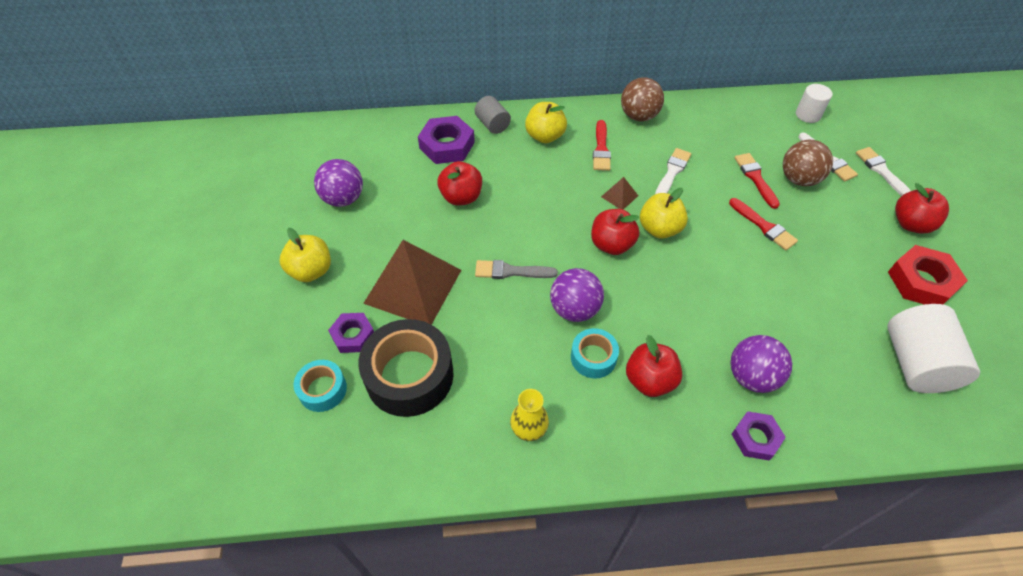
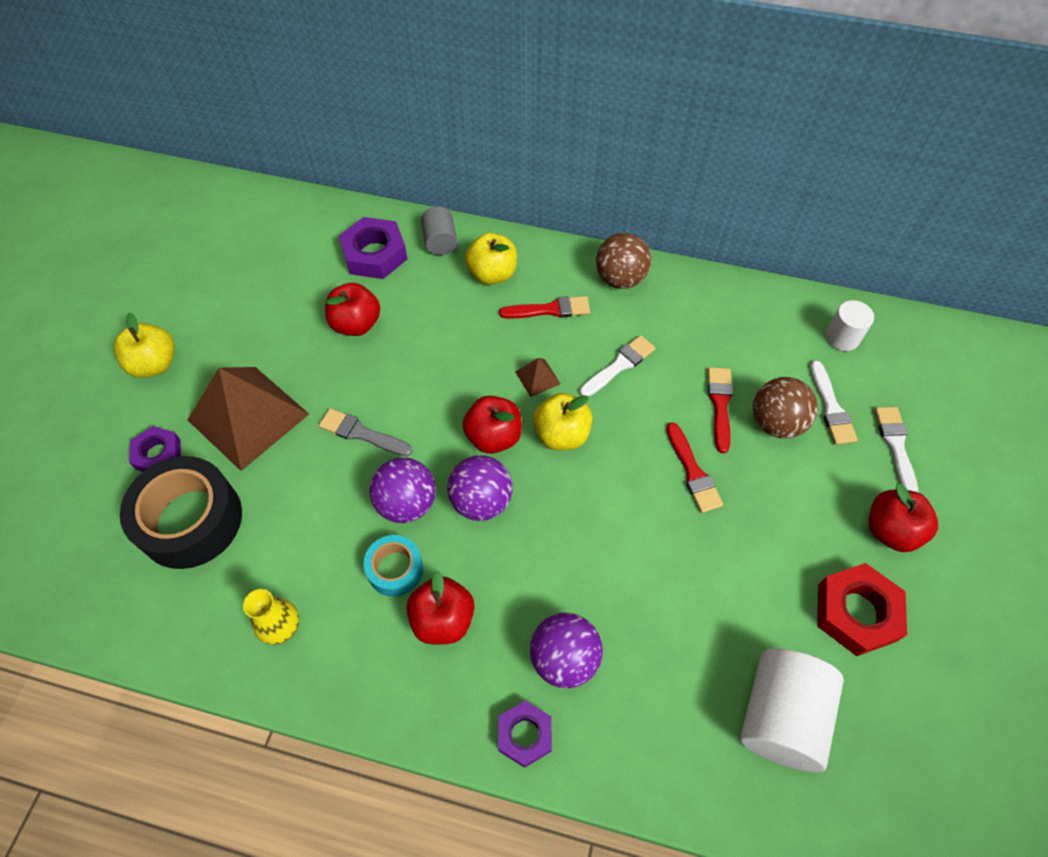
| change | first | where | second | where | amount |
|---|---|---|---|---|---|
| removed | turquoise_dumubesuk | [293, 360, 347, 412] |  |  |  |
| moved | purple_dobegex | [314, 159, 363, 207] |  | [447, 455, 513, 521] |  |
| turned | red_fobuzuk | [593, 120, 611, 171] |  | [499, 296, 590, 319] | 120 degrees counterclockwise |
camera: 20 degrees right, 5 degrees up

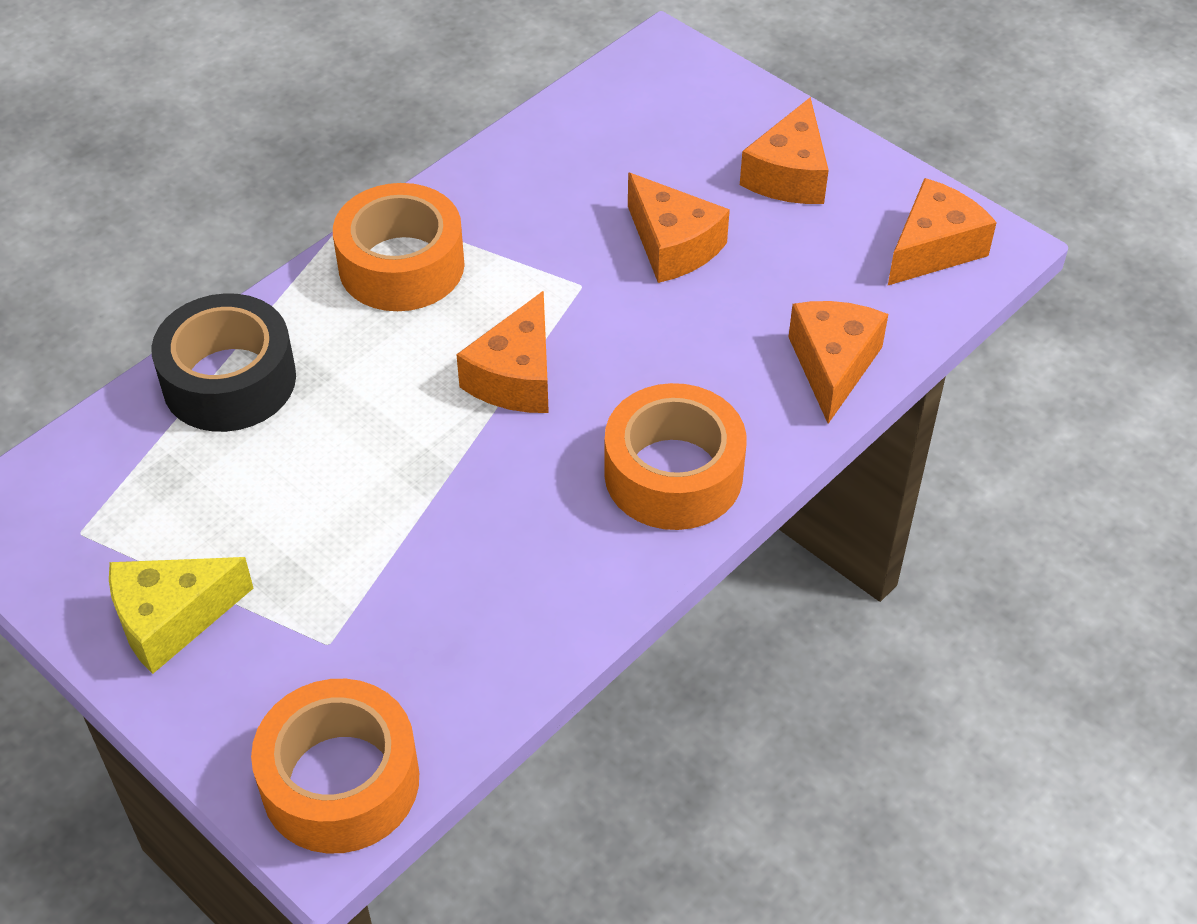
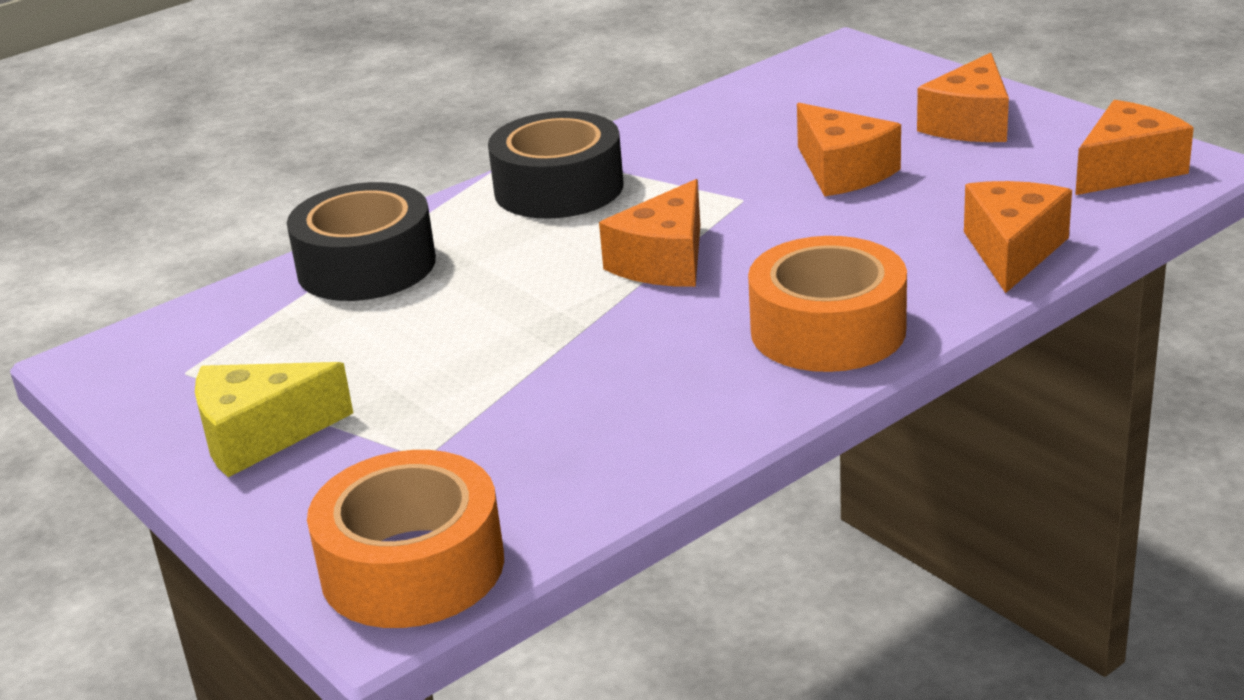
| change | first | where | second | where | amount |
|---|---|---|---|---|---|
| recoloured | orange_dumubesuk | [333, 183, 465, 311] | black_dumubesuk | [488, 111, 623, 219] |  |
camera: 10 degrees right, 20 degrees down

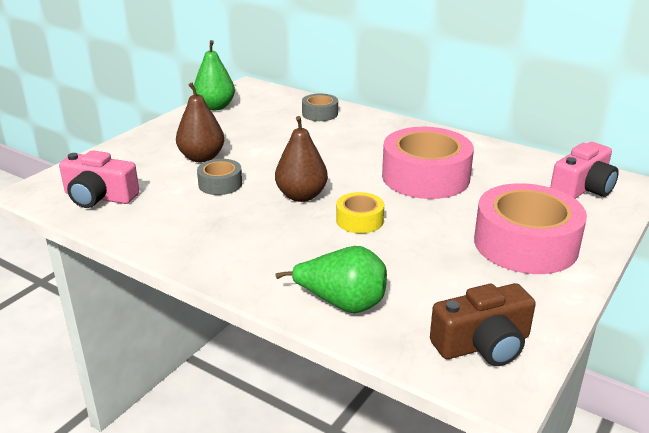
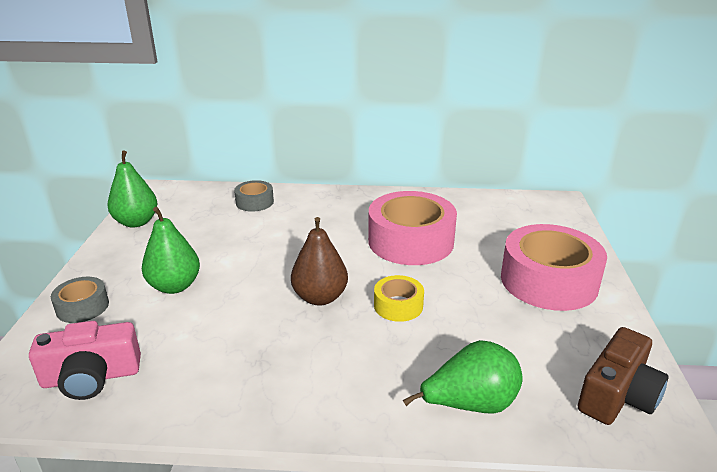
| change | first | where | second | where | amount |
|---|---|---|---|---|---|
| recoloured | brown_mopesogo | [176, 83, 224, 162] | green_mopesogo | [142, 207, 200, 294] |  |
| moved | grey_dumubesuk | [197, 159, 242, 195] |  | [51, 277, 109, 323] |  |
| removed | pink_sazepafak | [550, 142, 619, 199] |  |  |  |
camera: 30 degrees left, 0 degrees up

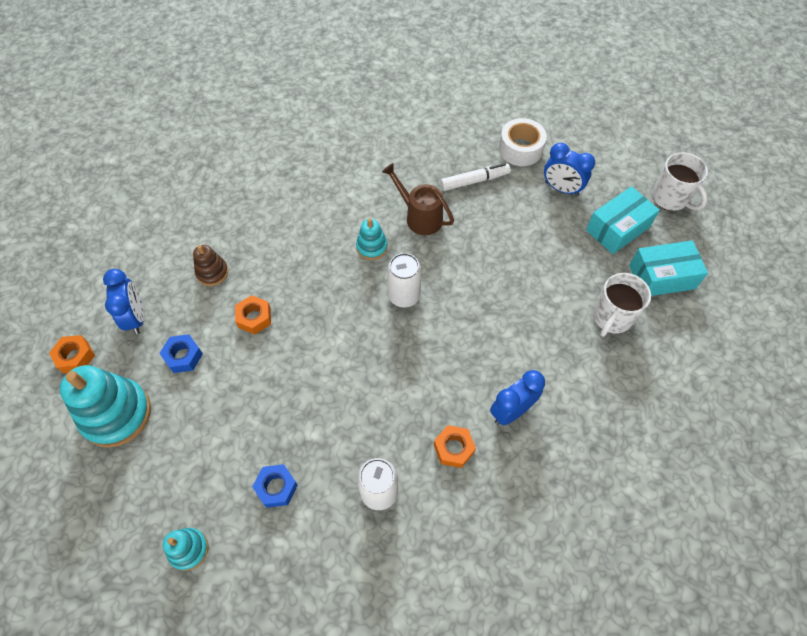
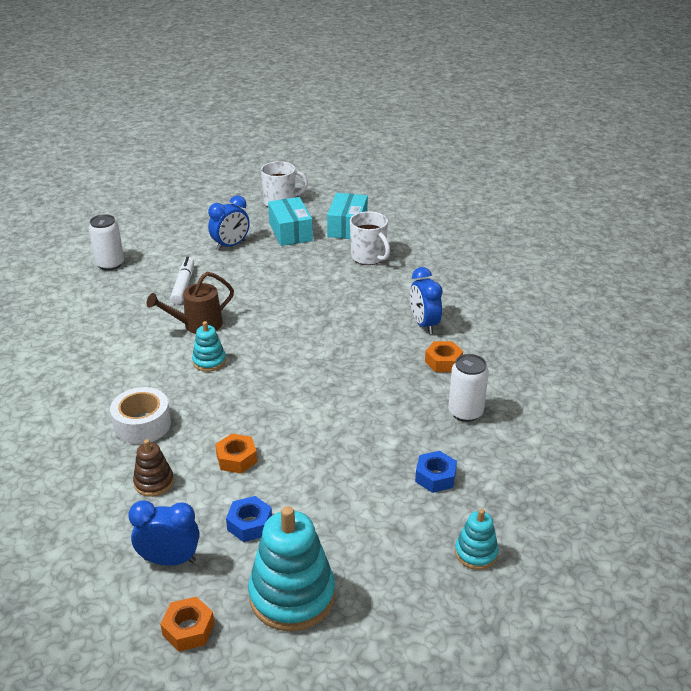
| change | first | where | second | where | amount |
|---|---|---|---|---|---|
| moved | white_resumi | [387, 253, 422, 308] |  | [89, 214, 124, 270] |  |
| moved | white_dumubesuk | [499, 118, 547, 166] |  | [110, 387, 171, 444] |  |
camera: 70 degrees left, 25 degrees down

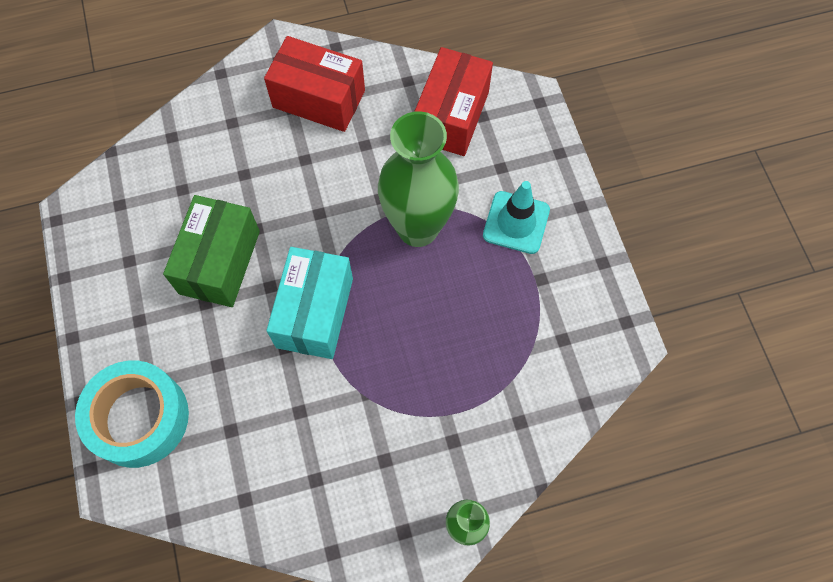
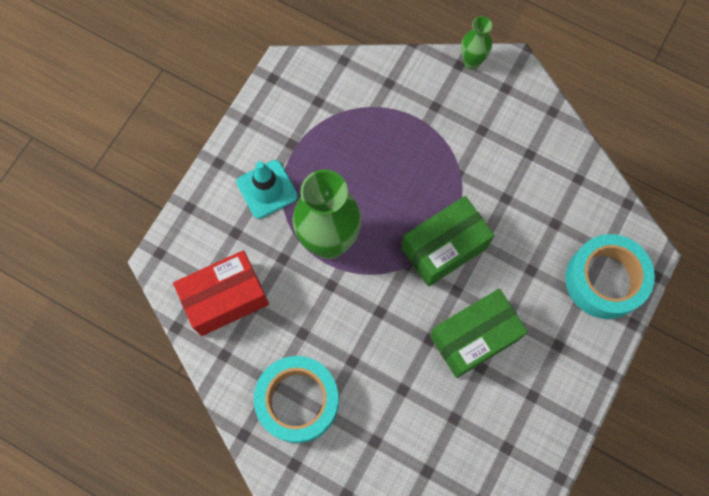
| change | first | where | second | where | amount |
|---|---|---|---|---|---|
| replaced | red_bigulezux | [264, 36, 365, 132] | turquoise_dumubesuk | [254, 356, 339, 443] |  |
| recoloured | turquoise_bigulezux | [266, 247, 353, 359] | green_bigulezux | [401, 196, 495, 287] |  |
camera: 135 degrees left, 5 degrees up

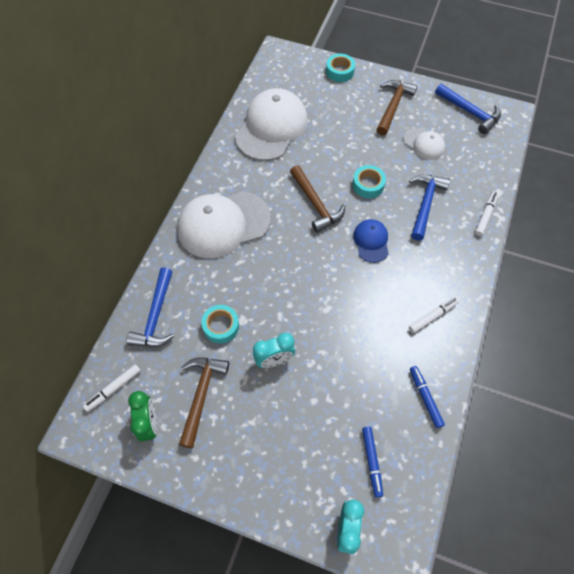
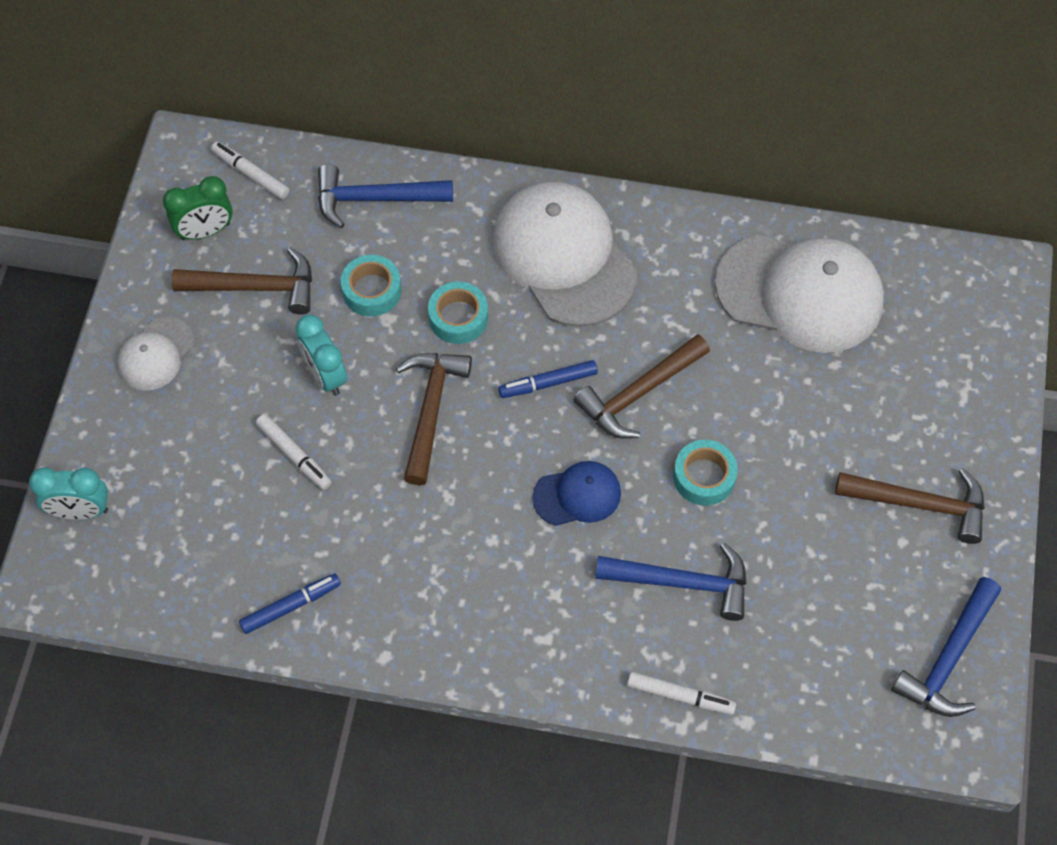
| change | first | where | second | where | amount |
|---|---|---|---|---|---|
| moved | turquoise_dumubesuk | [326, 54, 355, 82] |  | [428, 282, 488, 344] |  |
| moved | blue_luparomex | [362, 426, 383, 498] |  | [498, 360, 598, 398] |  |
| moved | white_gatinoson | [404, 128, 445, 160] |  | [118, 317, 194, 390] |  |
| moved | white_luparomex | [409, 297, 459, 334] |  | [256, 414, 332, 490] |  |
| added |  |  | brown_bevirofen | [396, 353, 472, 485] |  |
camera: 80 degrees right, 0 degrees up

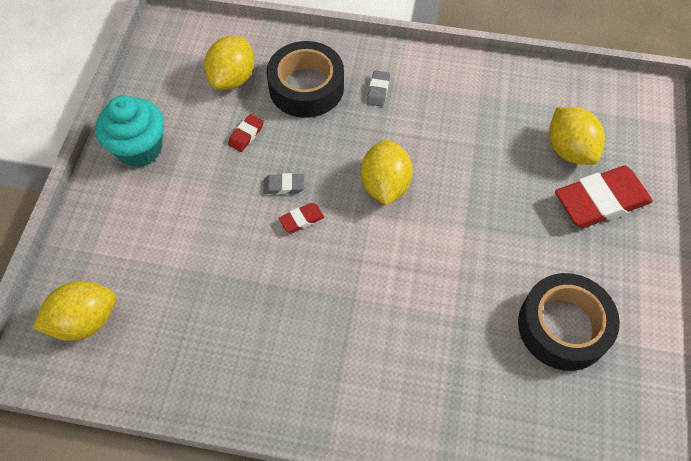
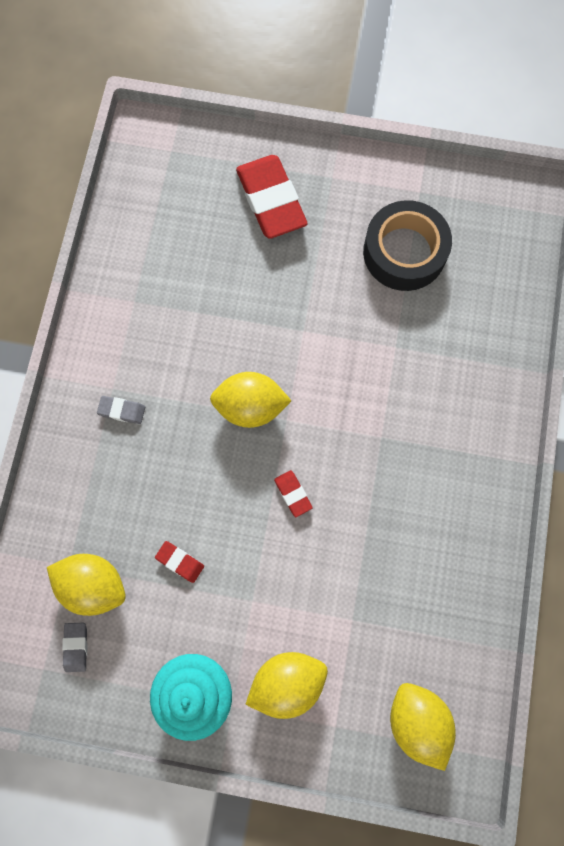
| change | first | where | second | where | amount |
|---|---|---|---|---|---|
| moved | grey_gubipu | [263, 173, 304, 194] |  | [62, 623, 87, 672] |  |
| removed | black_dumubesuk | [267, 41, 344, 118] |  |  |  |
| moved | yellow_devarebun | [549, 107, 605, 165] |  | [245, 652, 328, 719] |  |
camera: 90 degrees left, 15 degrees up

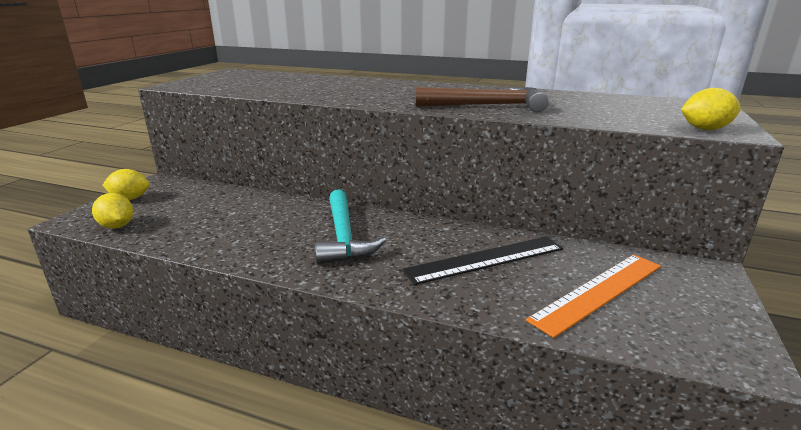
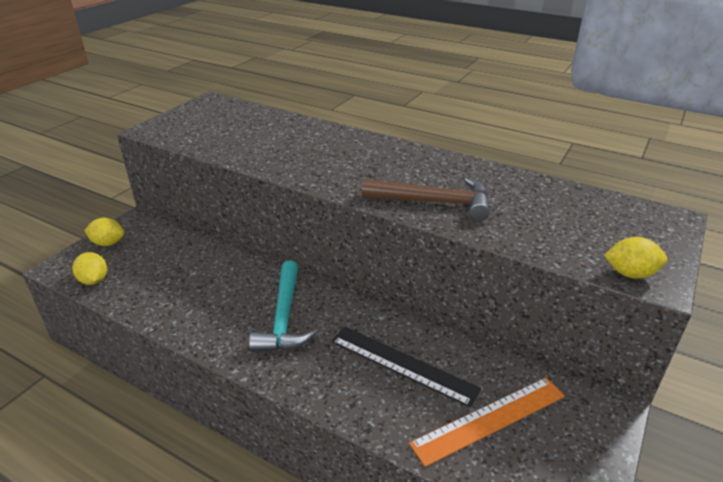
| change | first | where | second | where | amount |
|---|---|---|---|---|---|
| turned | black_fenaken | [402, 237, 563, 285] |  | [331, 327, 481, 407] | 45 degrees clockwise |
camera: 10 degrees right, 10 degrees up

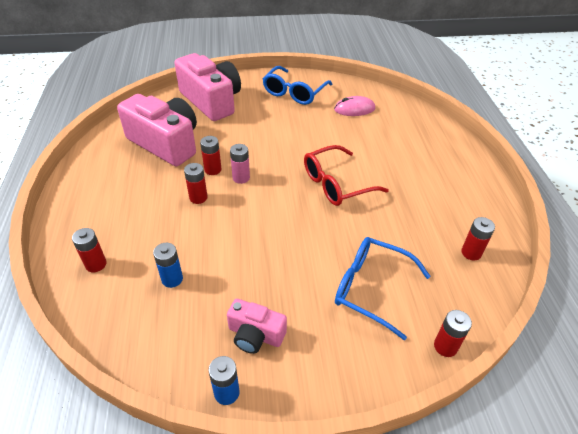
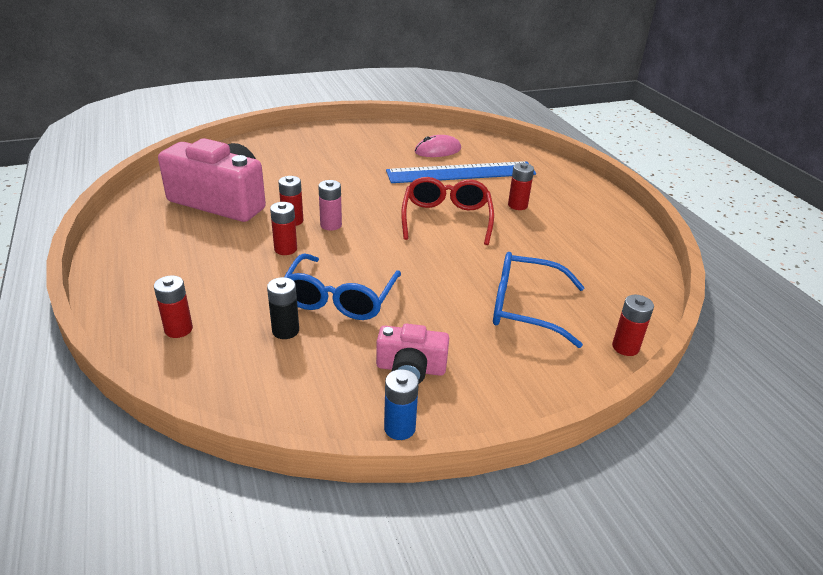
| change | first | where | second | where | amount |
|---|---|---|---|---|---|
| recoloured | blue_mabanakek | [153, 243, 183, 288] | black_mabanakek | [267, 277, 299, 339] |  |
| removed | pink_sazepafak | [174, 53, 241, 121] |  |  |  |
| moved | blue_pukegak | [263, 66, 333, 105] |  | [284, 253, 401, 320] |  |
| turned | red_pukegak | [304, 145, 389, 206] |  | [401, 177, 494, 245] | 135 degrees clockwise |
| moved | red_mabanakek | [461, 217, 495, 261] |  | [508, 163, 534, 210] |  |
| added |  |  | blue_fenaken | [386, 161, 536, 183] |  |
camera: 15 degrees left, 10 degrees down

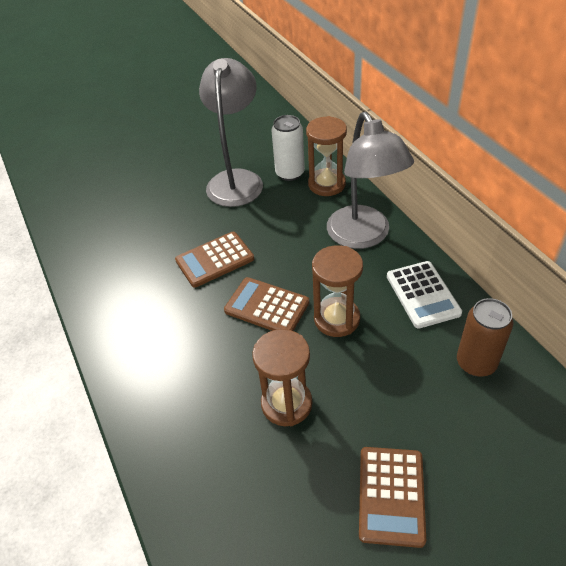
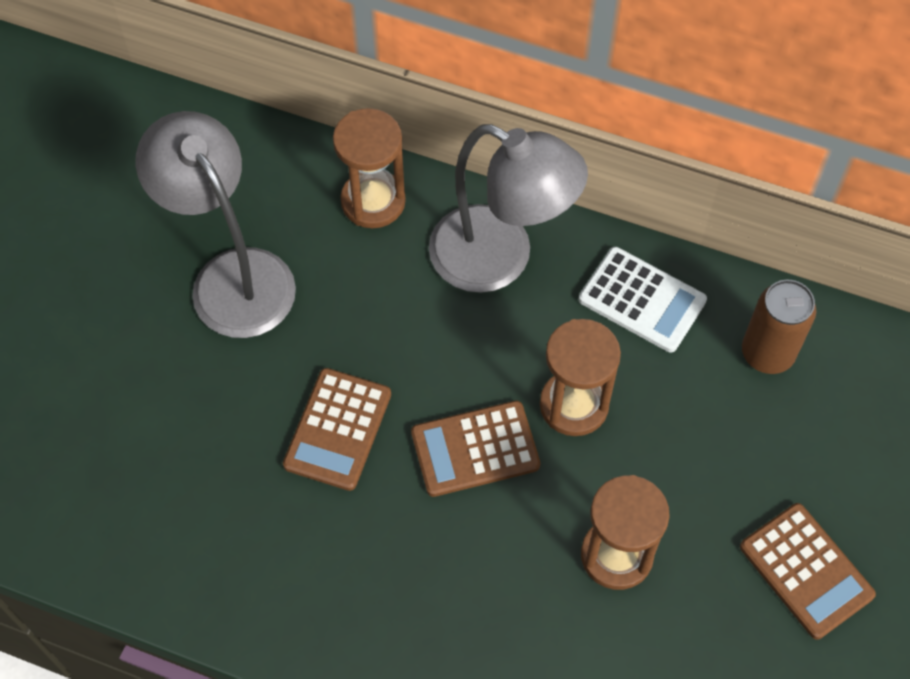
| change | first | where | second | where | amount |
|---|---|---|---|---|---|
| removed | white_resumi | [271, 115, 305, 181] |  |  |  |
camera: 45 degrees left, 15 degrees up

